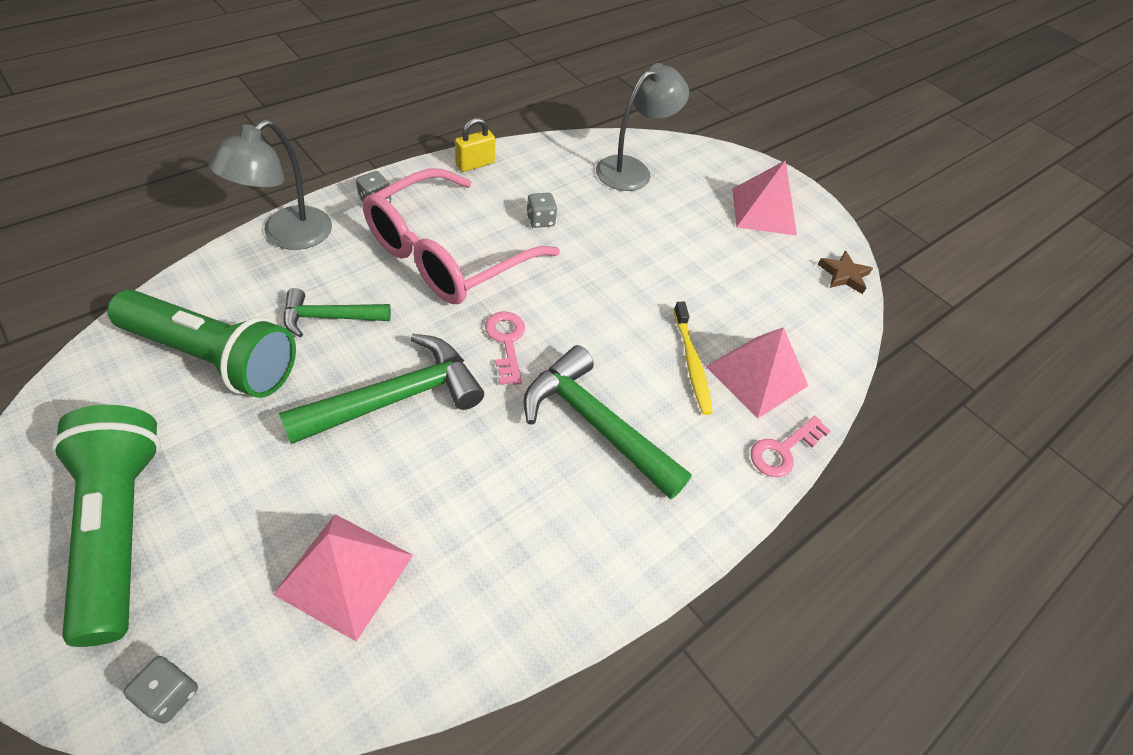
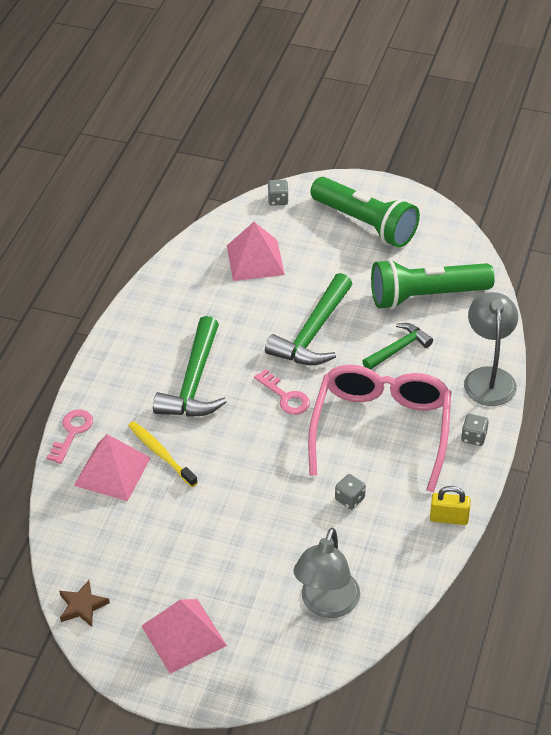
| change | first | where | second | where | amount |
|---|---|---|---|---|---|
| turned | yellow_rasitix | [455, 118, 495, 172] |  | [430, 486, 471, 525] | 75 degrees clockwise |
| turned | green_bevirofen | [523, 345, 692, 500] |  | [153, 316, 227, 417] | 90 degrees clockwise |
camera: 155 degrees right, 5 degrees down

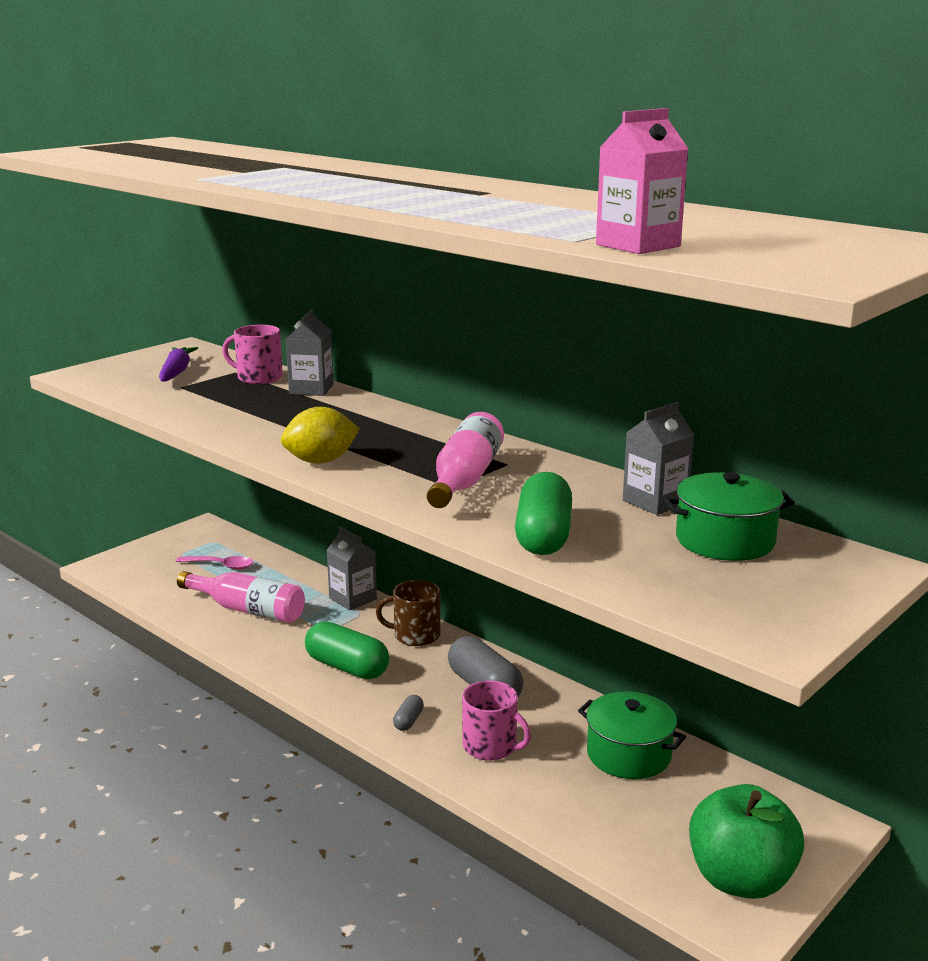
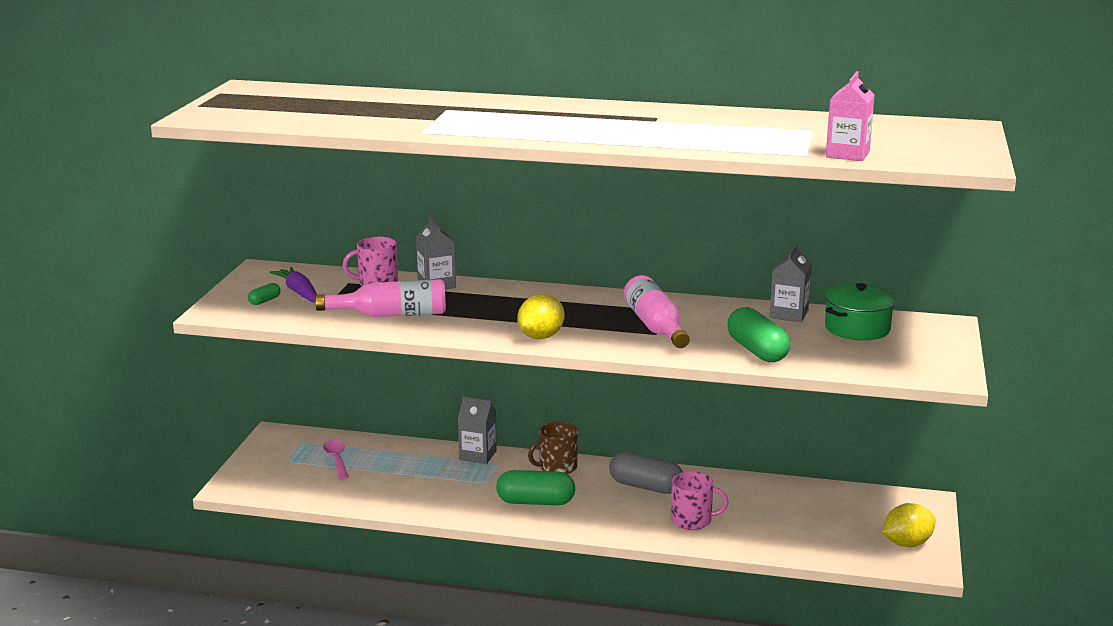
| change | first | where | second | where | amount |
|---|---|---|---|---|---|
| turned | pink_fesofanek | [176, 556, 253, 570] |  | [323, 440, 349, 480] | 90 degrees counterclockwise |
| moved | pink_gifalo | [177, 571, 305, 623] |  | [315, 279, 446, 317] |  |
| removed | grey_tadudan | [393, 695, 424, 731] |  |  |  |
| removed | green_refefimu | [578, 691, 686, 779] |  |  |  |
| replaced | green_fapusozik | [689, 784, 804, 899] | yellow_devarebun | [882, 503, 936, 547] |  |
| added |  |  | green_tadudan | [248, 283, 281, 305] |  |
camera: 30 degrees left, 0 degrees up

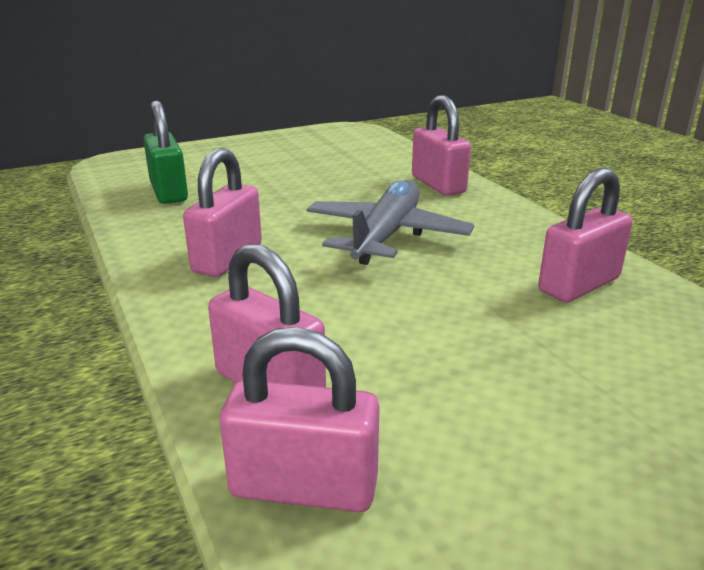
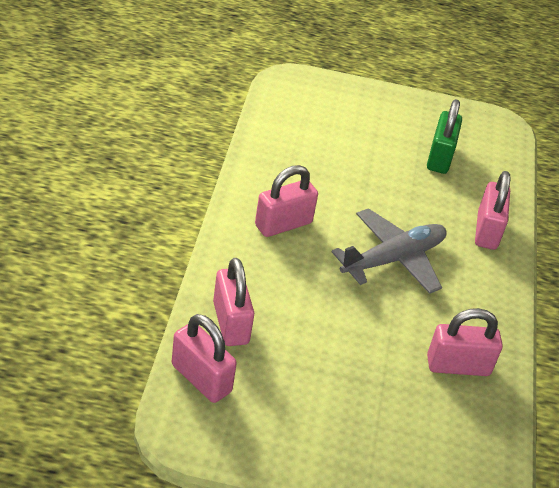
| change | first | where | second | where | amount |
|---|---|---|---|---|---|
| moved | green_rasitix | [143, 101, 188, 204] |  | [427, 99, 462, 174] |  |
camera: 30 degrees right, 15 degrees up

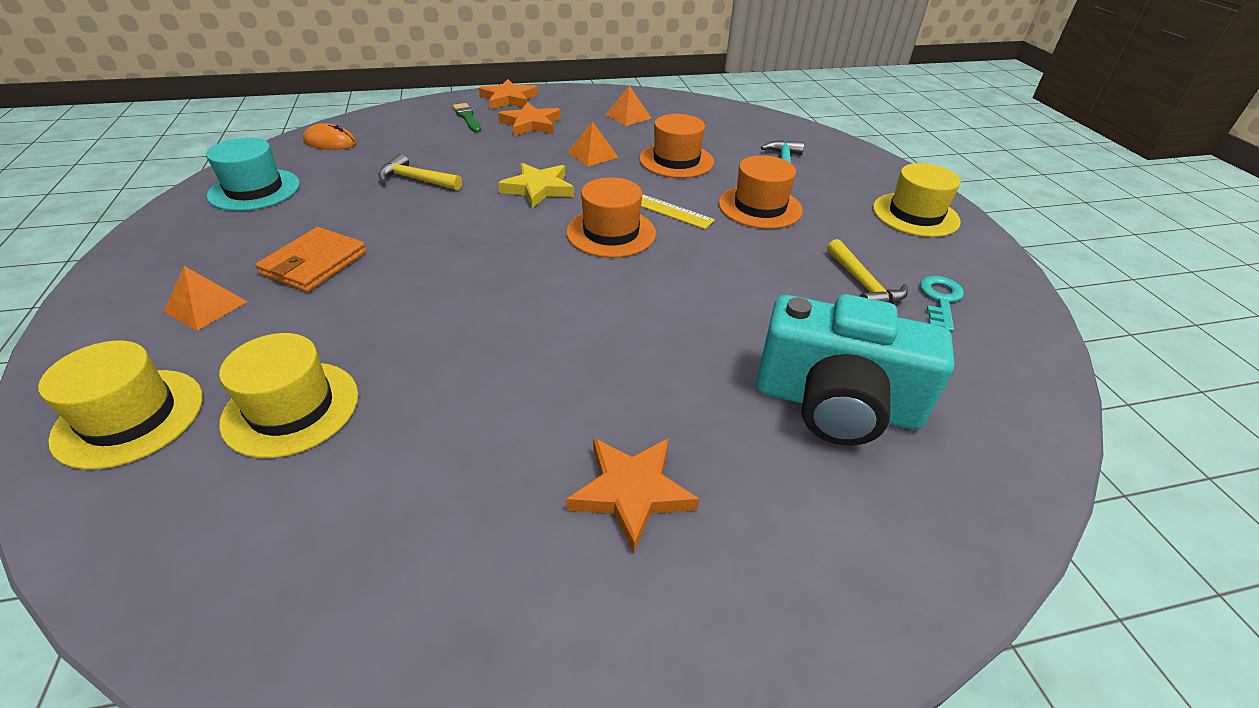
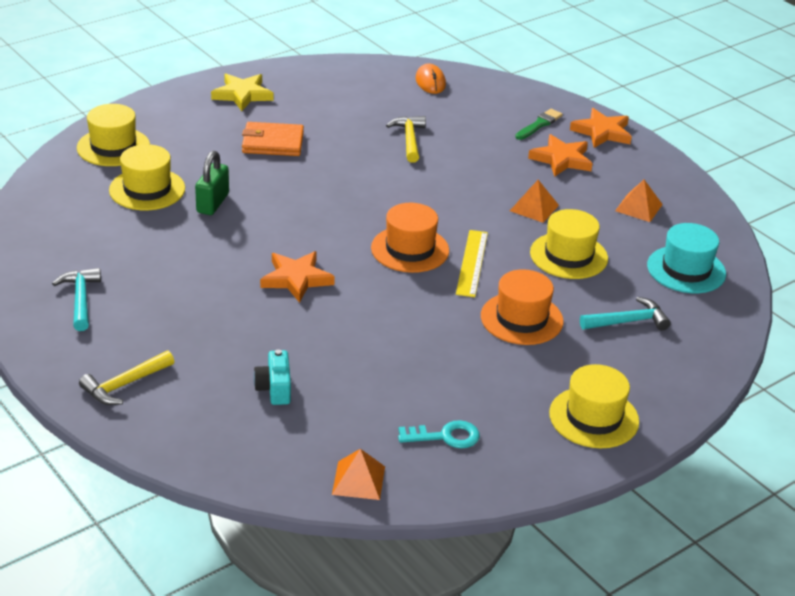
| change | first | where | second | where | amount |
|---|---|---|---|---|---|
| moved | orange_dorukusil | [164, 266, 248, 331] |  | [332, 449, 385, 500] |  |
| moved | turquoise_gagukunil | [206, 138, 300, 211] |  | [647, 223, 726, 293] |  |
| moved | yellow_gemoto | [498, 163, 574, 208] |  | [211, 74, 273, 111] |  |
| moved | orange_gemoto | [566, 438, 699, 553] |  | [260, 251, 335, 303] |  |
| recoloured | orange_gagukunil | [639, 114, 714, 178] | yellow_gagukunil | [530, 209, 608, 279] |  |
| resized | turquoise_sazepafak | [756, 294, 954, 445] |  | [253, 349, 291, 405] | x0.44 |
| moved | yellow_bevirofen | [827, 239, 908, 304] |  | [79, 351, 174, 405] |  |
| added |  |  | turquoise_bevirofen | [52, 268, 101, 331] |  |
| added |  |  | green_rasitix | [195, 151, 229, 215] |  |
camera: 65 degrees right, 5 degrees down

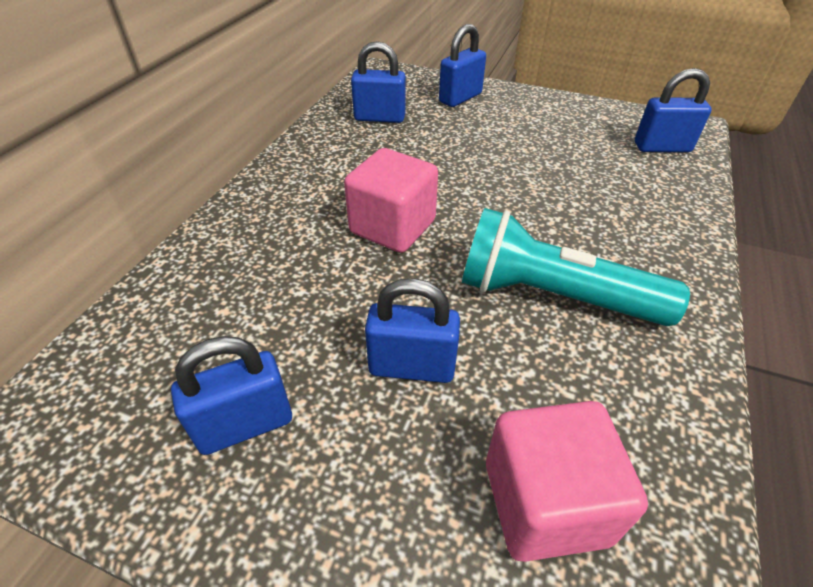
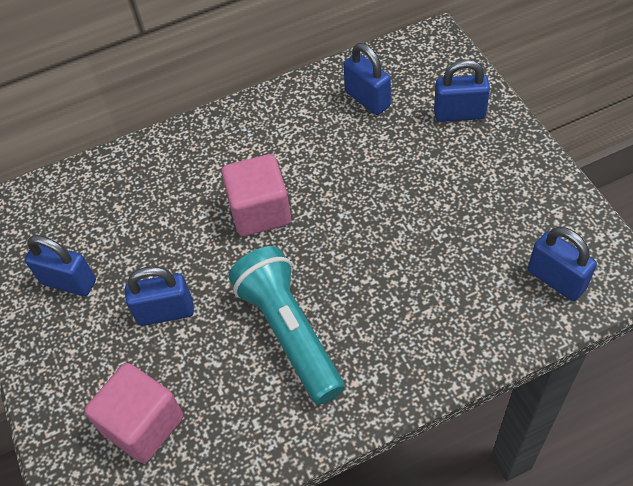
| change | first | where | second | where | amount |
|---|---|---|---|---|---|
| turned | blue_rasitix | [365, 278, 460, 383] |  | [125, 266, 194, 326] | 60 degrees counterclockwise |
camera: 50 degrees right, 10 degrees up

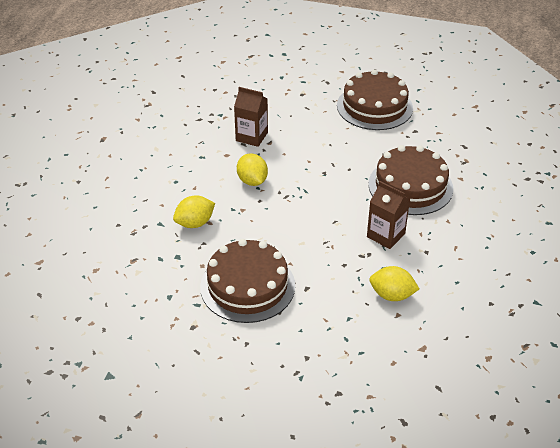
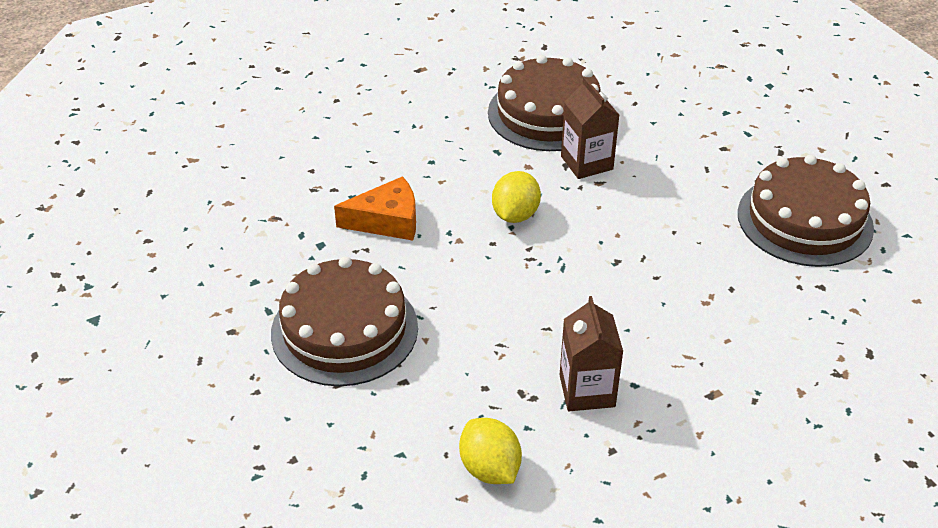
| change | first | where | second | where | amount |
|---|---|---|---|---|---|
| replaced | yellow_devarebun | [173, 196, 215, 228] | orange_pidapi | [334, 176, 416, 241] |  |
| moved | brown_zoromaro | [368, 145, 453, 215] |  | [488, 55, 601, 151] |  |
camera: 45 degrees right, 0 degrees up

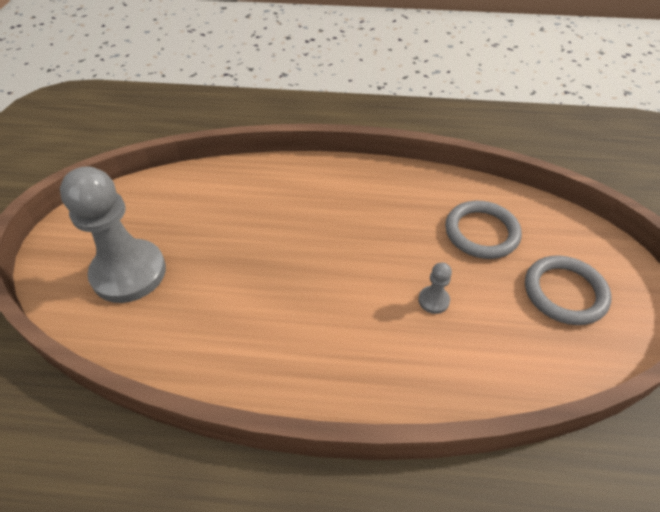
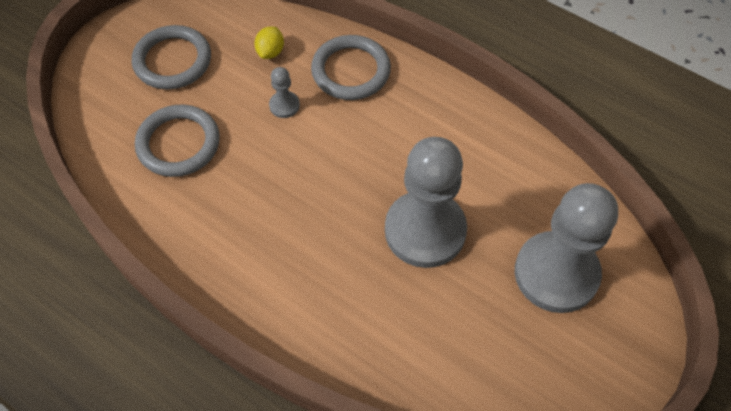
| change | first | where | second | where | amount |
|---|---|---|---|---|---|
| added |  |  | yellow_devarebun | [255, 26, 284, 59] |  |
| added |  |  | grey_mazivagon | [311, 35, 391, 100] |  |
| added |  |  | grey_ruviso | [385, 137, 467, 268] |  |
camera: 150 degrees left, 10 degrees up

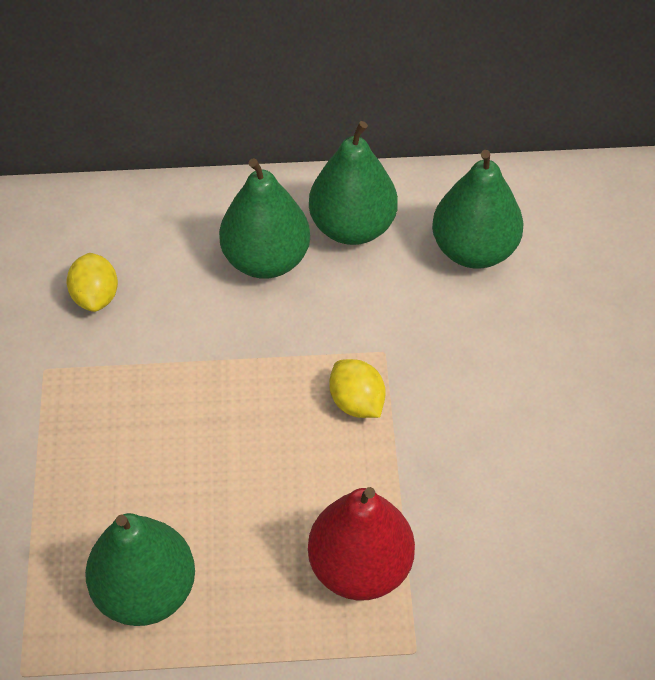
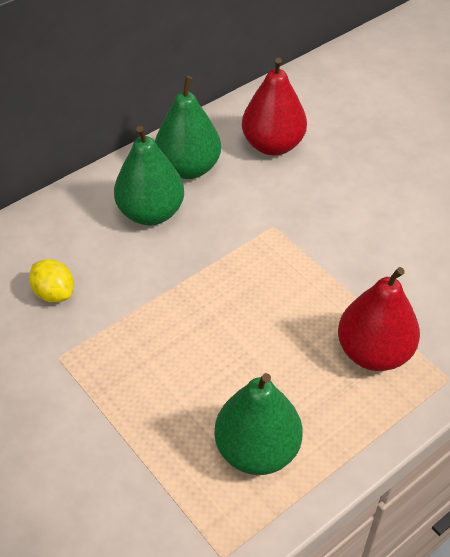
| change | first | where | second | where | amount |
|---|---|---|---|---|---|
| removed | yellow_devarebun | [329, 359, 386, 418] |  |  |  |
| recoloured | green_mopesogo | [432, 150, 523, 269] | red_mopesogo | [242, 57, 307, 155] |  |
camera: 35 degrees left, 5 degrees down

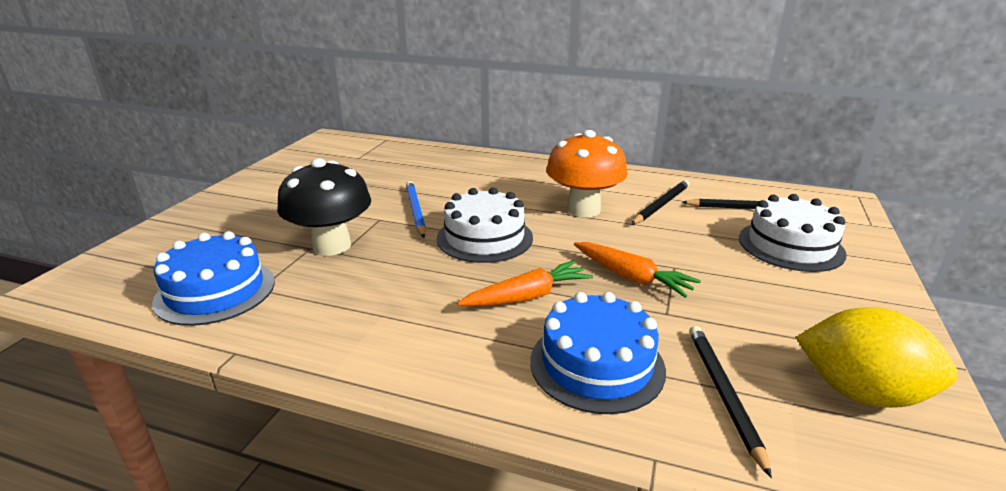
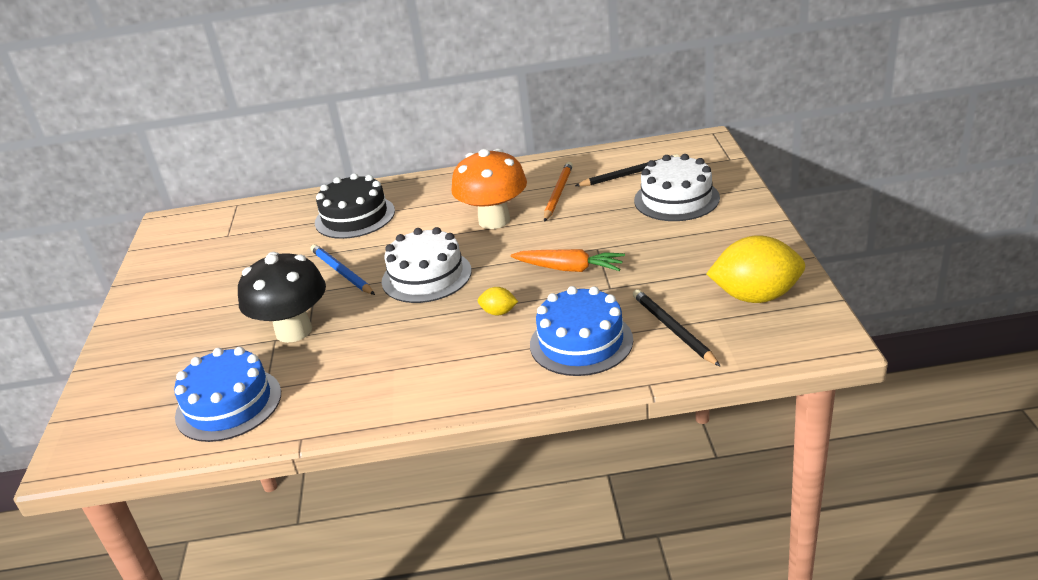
| change | first | where | second | where | amount |
|---|---|---|---|---|---|
| replaced | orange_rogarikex | [457, 260, 593, 307] | yellow_devarebun | [478, 287, 518, 316] |  |
| recoloured | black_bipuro | [631, 180, 690, 224] | orange_bipuro | [544, 162, 573, 222] |  |
| added |  |  | black_zoromaro | [315, 173, 395, 239] |  |
camera: 20 degrees left, 5 degrees up

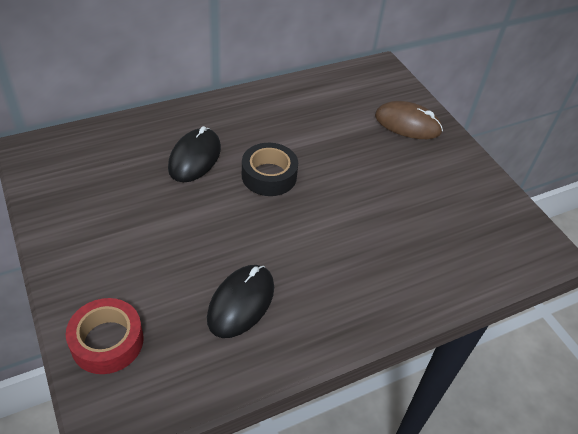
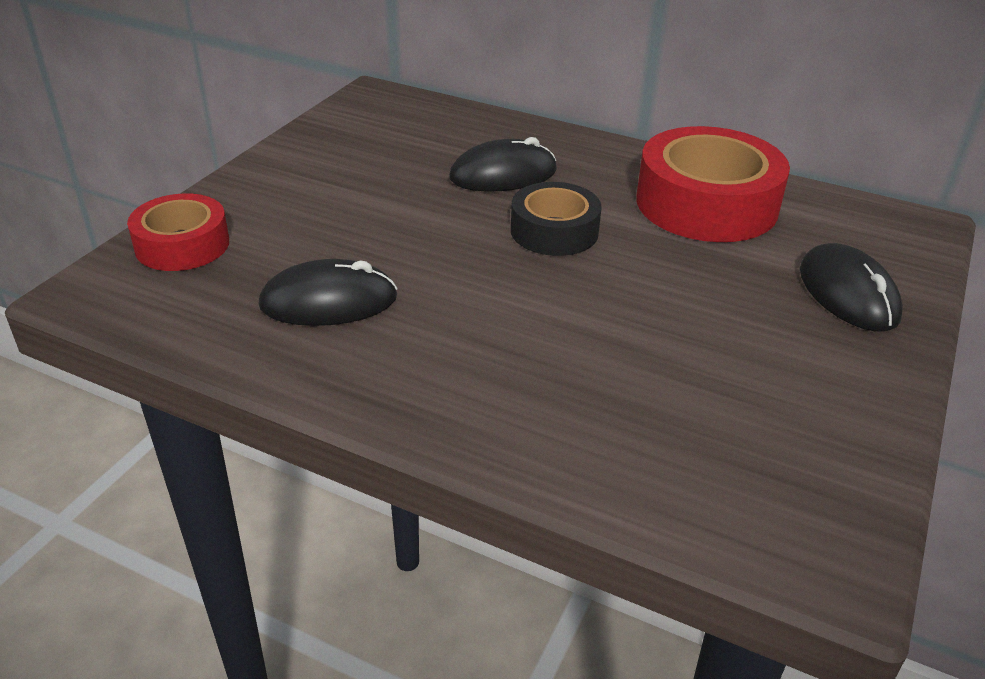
| change | first | where | second | where | amount |
|---|---|---|---|---|---|
| recoloured | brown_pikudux | [375, 101, 443, 139] | black_pikudux | [800, 243, 903, 332] |  |
| added |  |  | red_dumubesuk | [636, 126, 790, 242] |  |
camera: 55 degrees right, 10 degrees down

